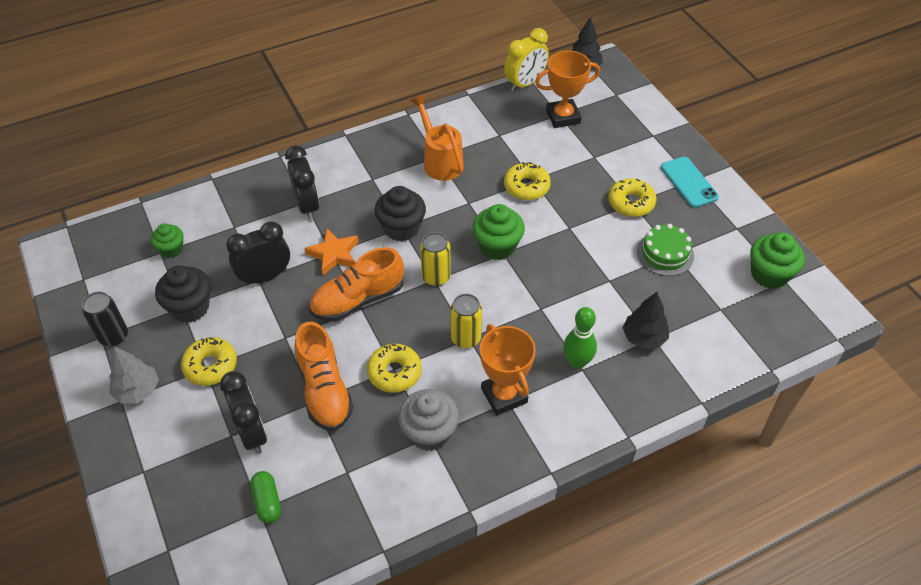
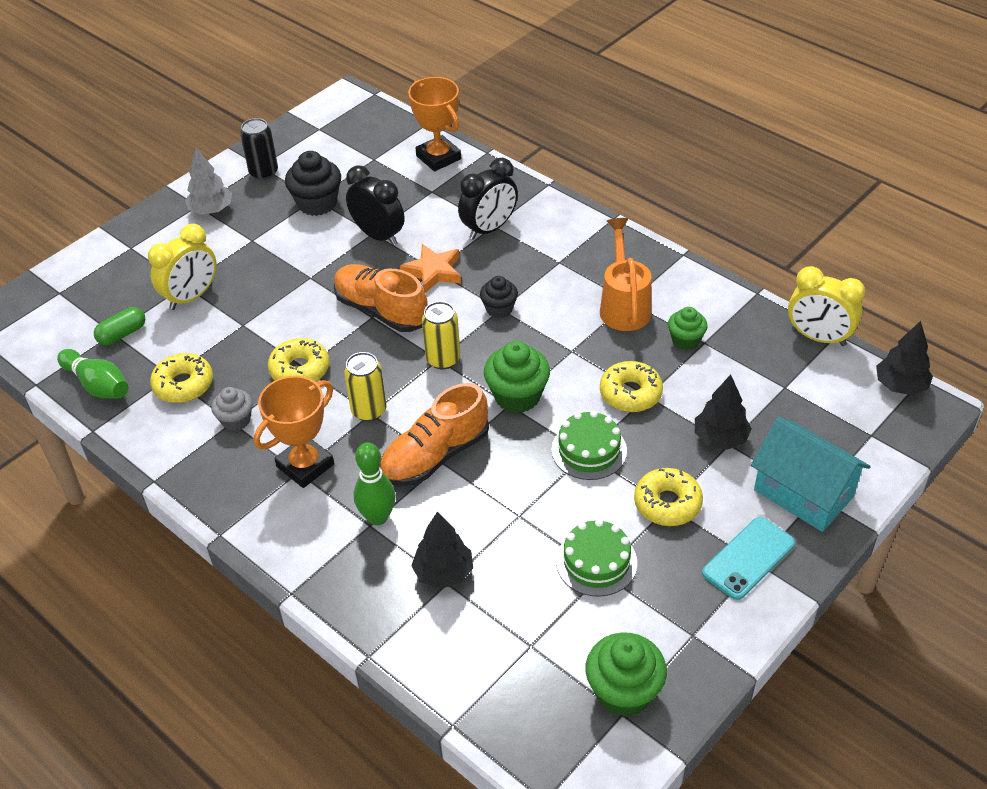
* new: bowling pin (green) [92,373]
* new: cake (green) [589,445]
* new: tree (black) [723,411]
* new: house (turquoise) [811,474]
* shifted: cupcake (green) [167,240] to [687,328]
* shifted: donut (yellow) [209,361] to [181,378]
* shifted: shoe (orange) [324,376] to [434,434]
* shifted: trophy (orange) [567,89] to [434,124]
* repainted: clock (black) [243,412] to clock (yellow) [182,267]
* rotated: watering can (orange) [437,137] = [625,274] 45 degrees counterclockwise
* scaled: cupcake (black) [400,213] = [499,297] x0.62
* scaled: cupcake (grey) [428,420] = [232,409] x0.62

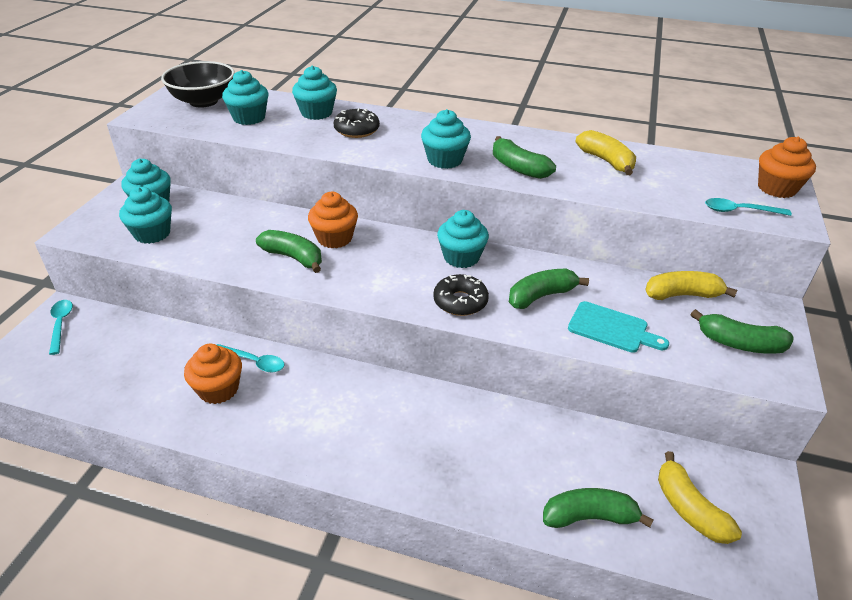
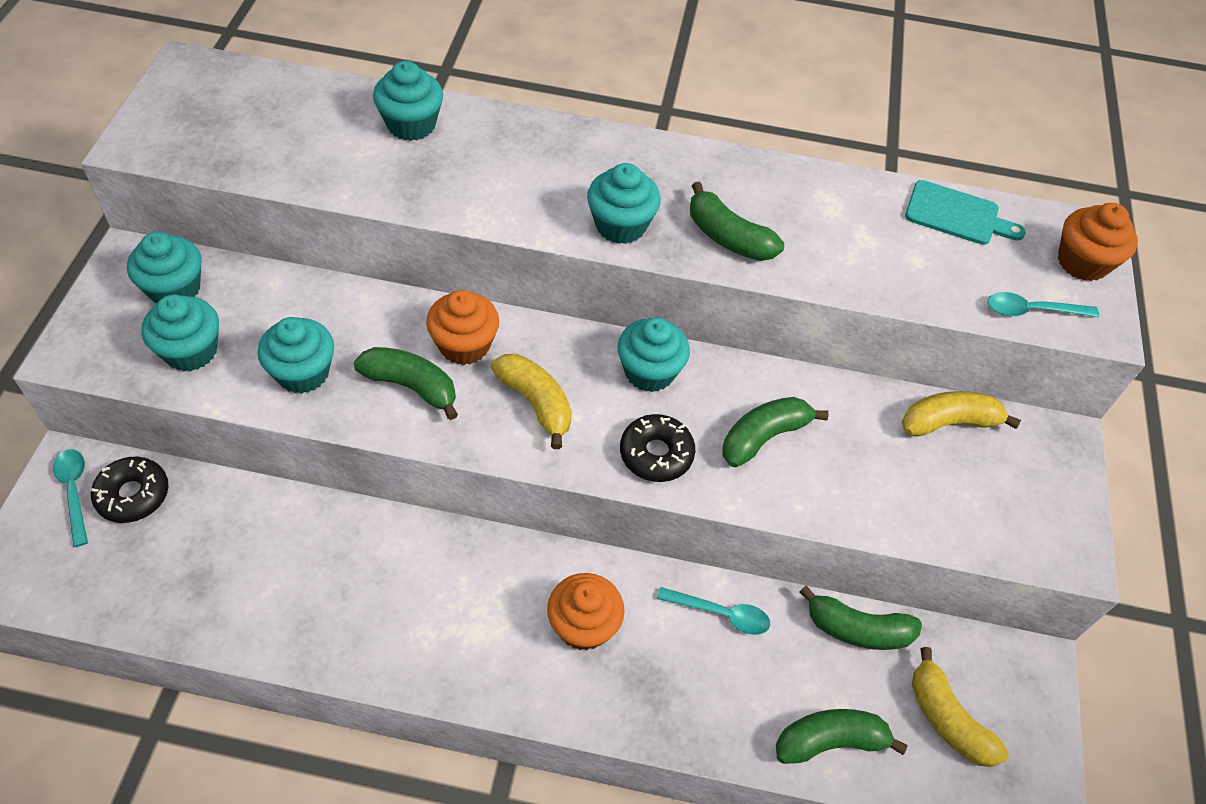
* gone: bowl (black) [198,84]
* shifted: cupcake (orange) [213,374] to [585,612]
* shifted: spoon (turquoise) [251,358] to [713,611]
* shifted: cupcake (turquoise) [245,97] to [296,355]
* shifted: donut (black) [356,123] to [130,490]
* shifted: cutting board (turquoise) [618,327] to [965,212]
* shifted: banana (yellow) [605,152] to [531,401]
* shifted: banana (green) [742,331] to [861,618]

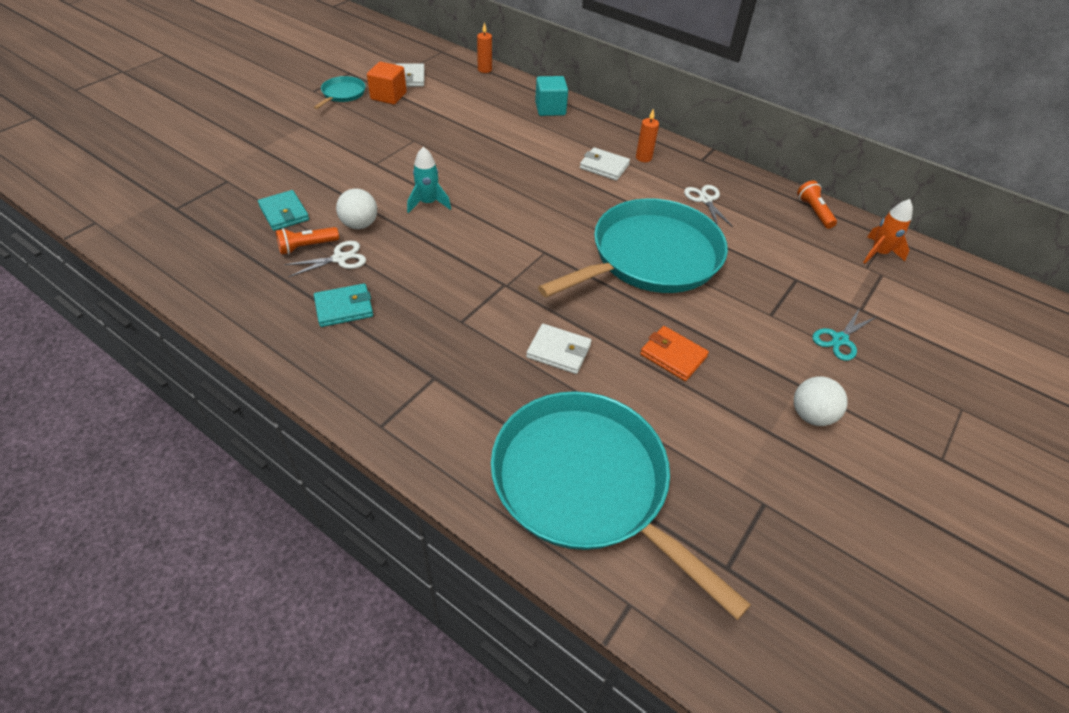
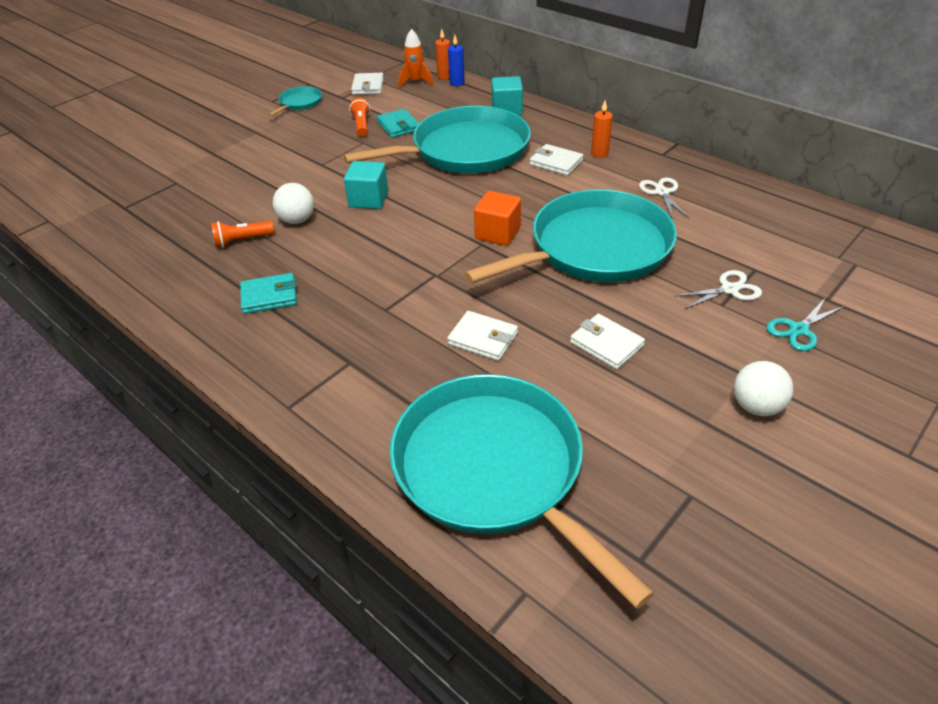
* new: pan (turquoise) [437,139]
* new: candle (blue) [456,60]
* shifted: wallet (turquoise) [283,210] to [398,123]
* shifted: scissors (white) [325,259] to [718,289]
* shifted: cube (orange) [387,83] to [497,218]
* shifted: flashlight (orange) [817,205] to [359,117]
* shifted: rocket (orange) [888,231] to [416,58]
* swapped: rocket (turquoise) [429,180] to cube (turquoise) [366,185]
* repainted: wallet (orange) [674,353] to wallet (white) [607,342]

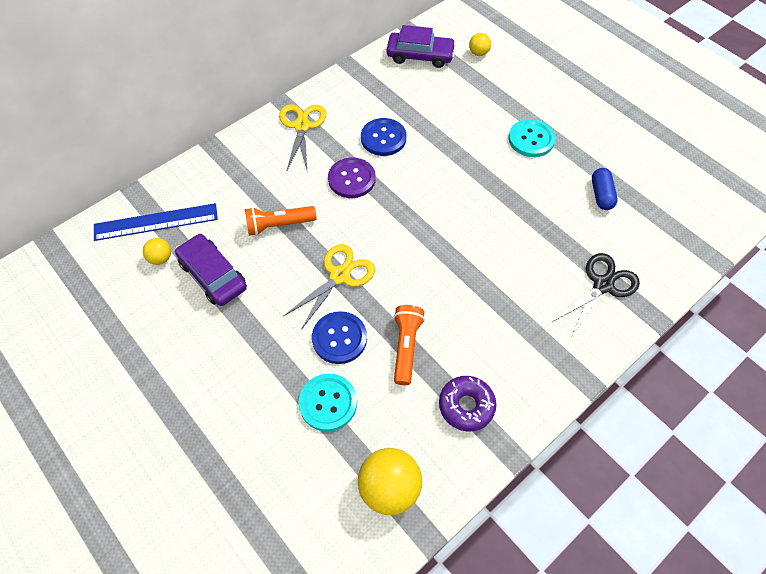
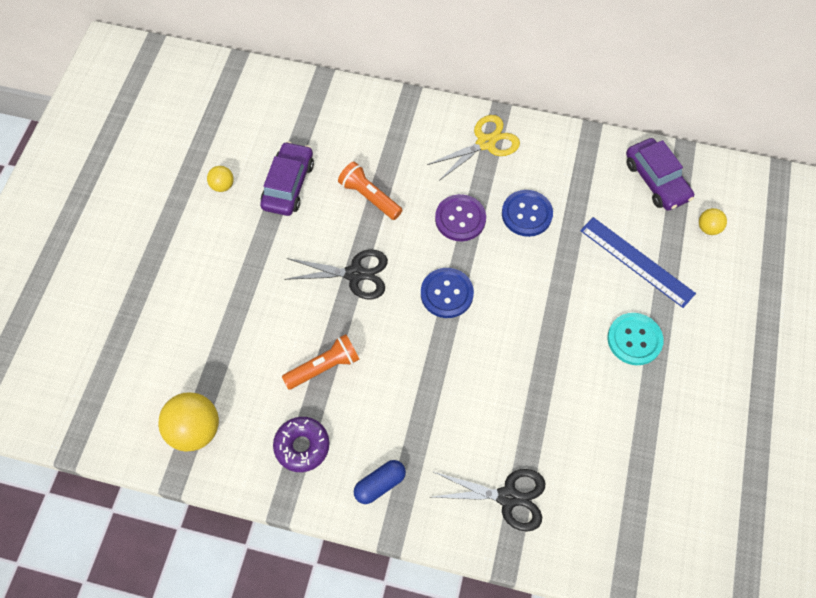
* gone: button (turquoise) [328,402]
* shifted: ruler (blue) [156,222] to [638,262]
* shifted: ball (yellow) [157,251] to [220,179]
* shifted: button (blue) [339,337] to [447,293]
* shifted: capsule (blue) [605,189] to [380,482]
* repainted: scissors (yellow) [329,287] to scissors (black) [336,274]

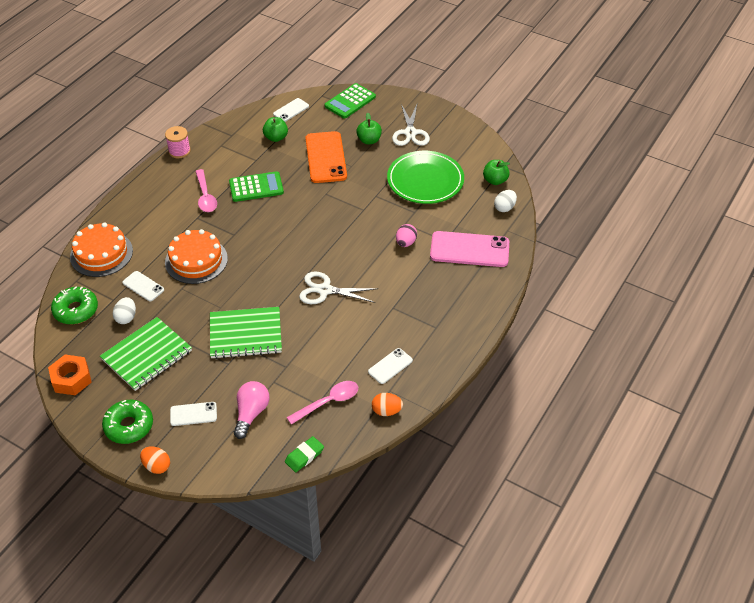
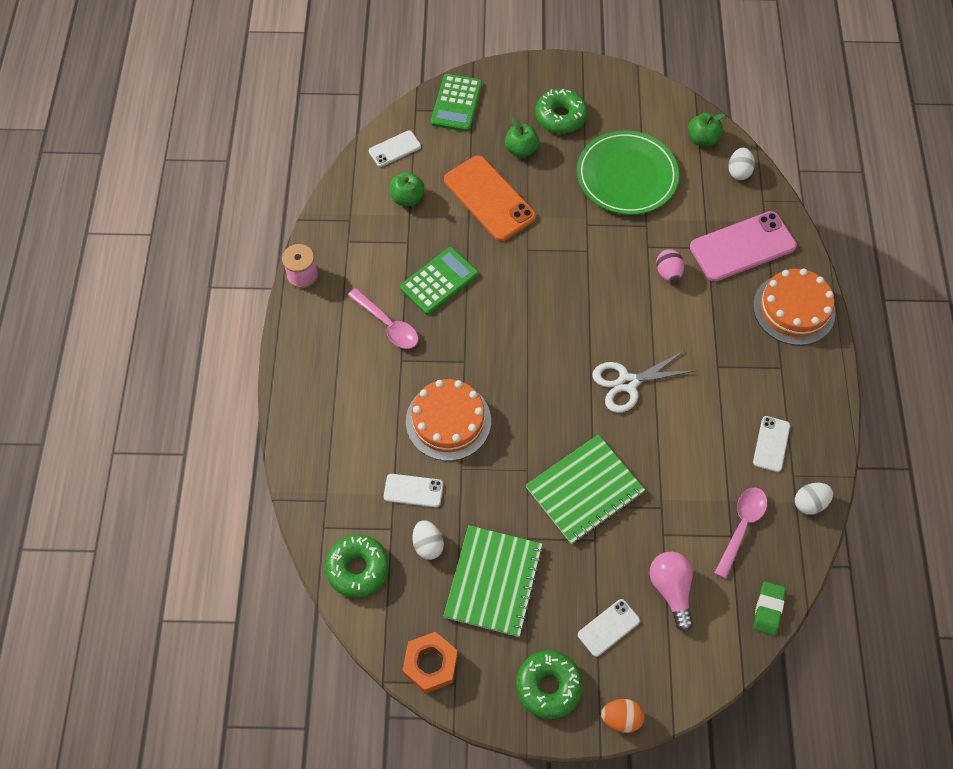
* shifted: cake (orange) [101,249] to [794,307]
* swapped: scissors (white) [411,125] to donut (green) [561,111]
* repainted: egg (orange) [387,404] to egg (white) [814,499]
* rotated: phone (white) [291,110] = [395,148] 45 degrees clockwise

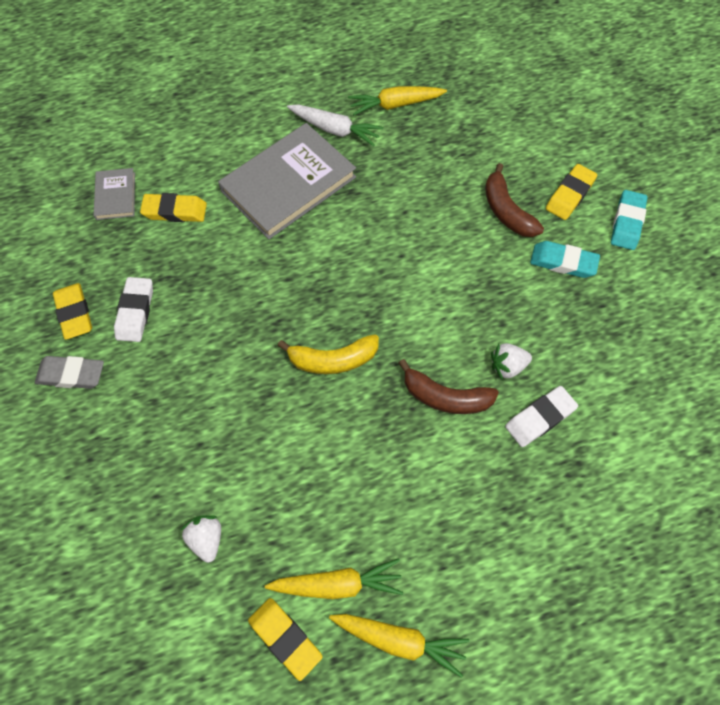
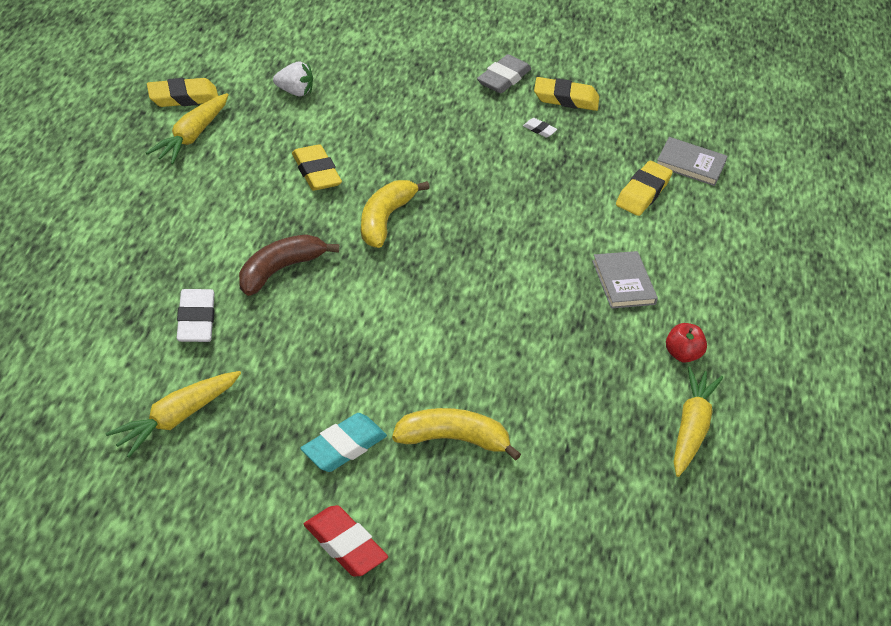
* gone: strawberry (white) [511,361]
* shifted: carrot (yellow) [399,646] to [173,414]
* shifted: eraser (yellow) [571,192] to [317,167]
* swapped: carrot (white) [335,125] to apple (red) [686,343]
* repainted: banana (brown) [514,200] to banana (yellow) [456,434]
* repainted: eraser (turquoise) [629,220] to eraser (red) [346,540]
* scaled: eraser (white) [133,309] = [540,127] x0.49
* scaled: book (grey) [287,181] = [625,280] x0.48

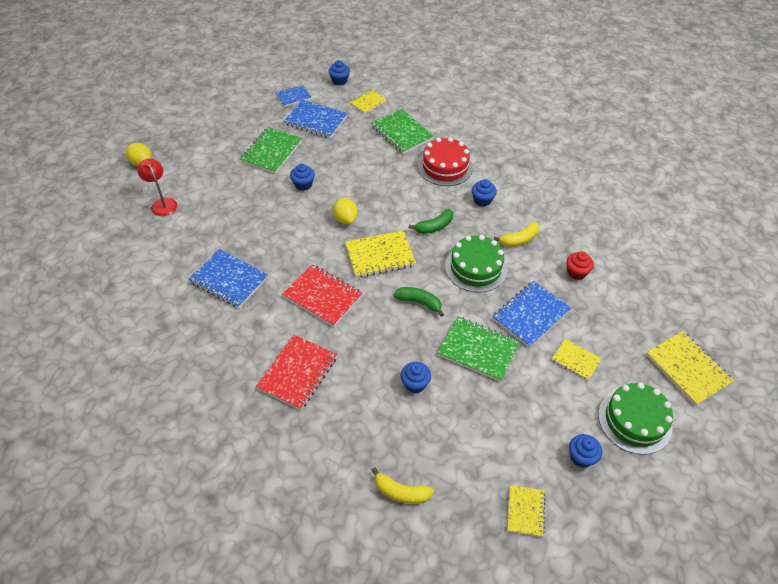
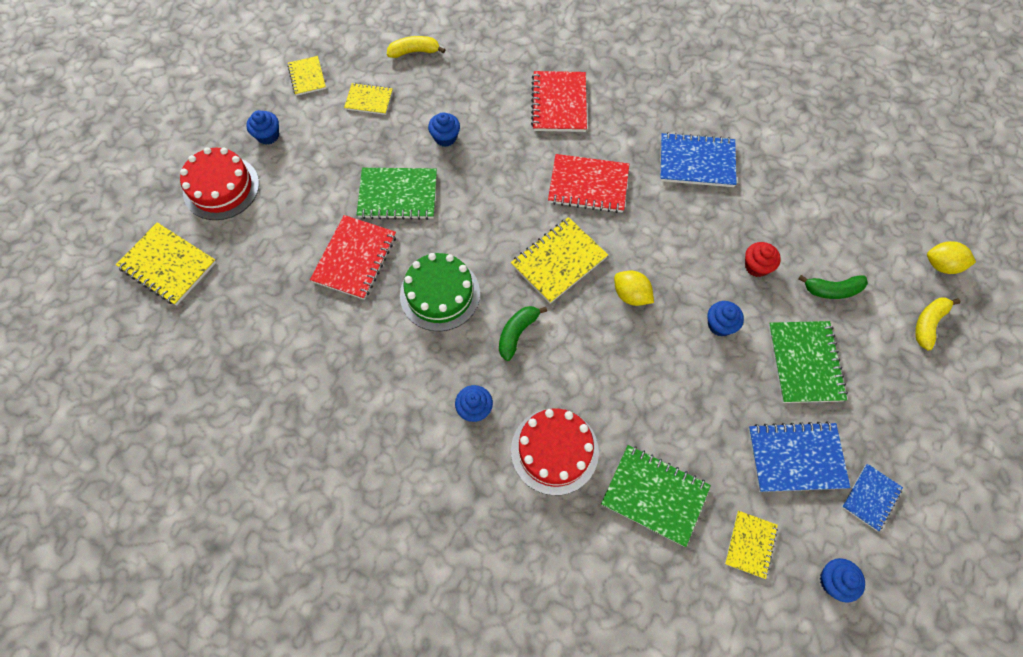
* gone: lamp (red) [157,187]
* shifted: banana (green) [419,302] to [833,287]
* shifted: banana (yellow) [516,234] to [938,323]
* shifted: notebook (yellow) [576,360] to [368,99]
* shifted: cupcake (red) [580,266] to [763,259]
* repainted: notebook (blue) [531,314] to notebook (red) [353,257]
* repainted: cake (green) [635,419] to cake (red) [219,183]

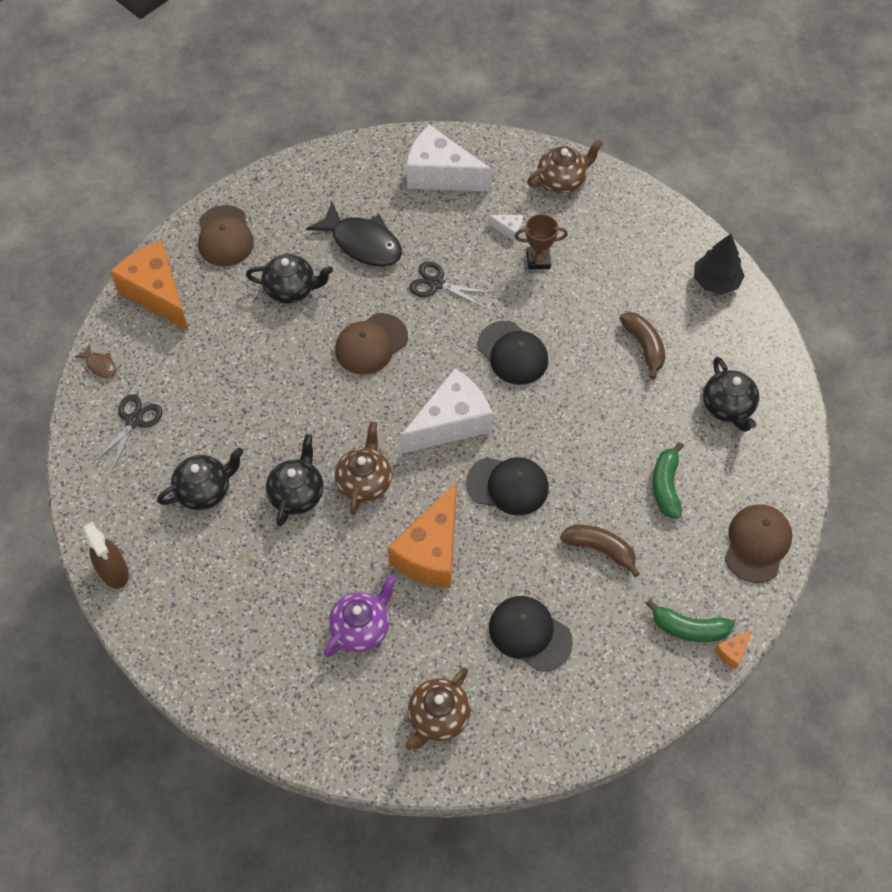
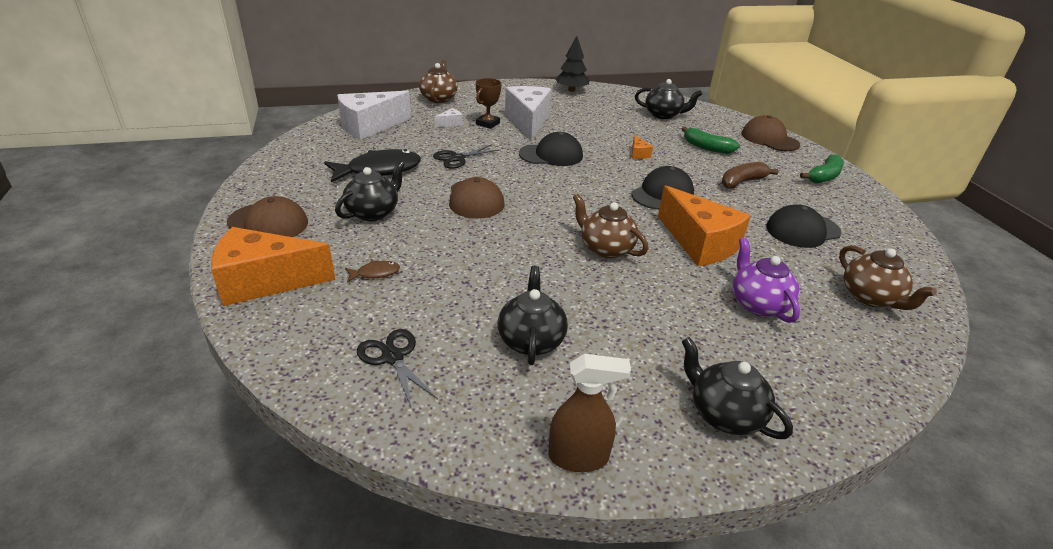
* gone: banana (brown) [642,345]
* shifted: fish (brown) [95,361] to [372,271]
* shifted: teapot (black) [294,480] to [737,388]
* shifted: cheese (white) [447,411] to [528,113]
* shifted: cheese (orange) [734,649] to [642,147]

